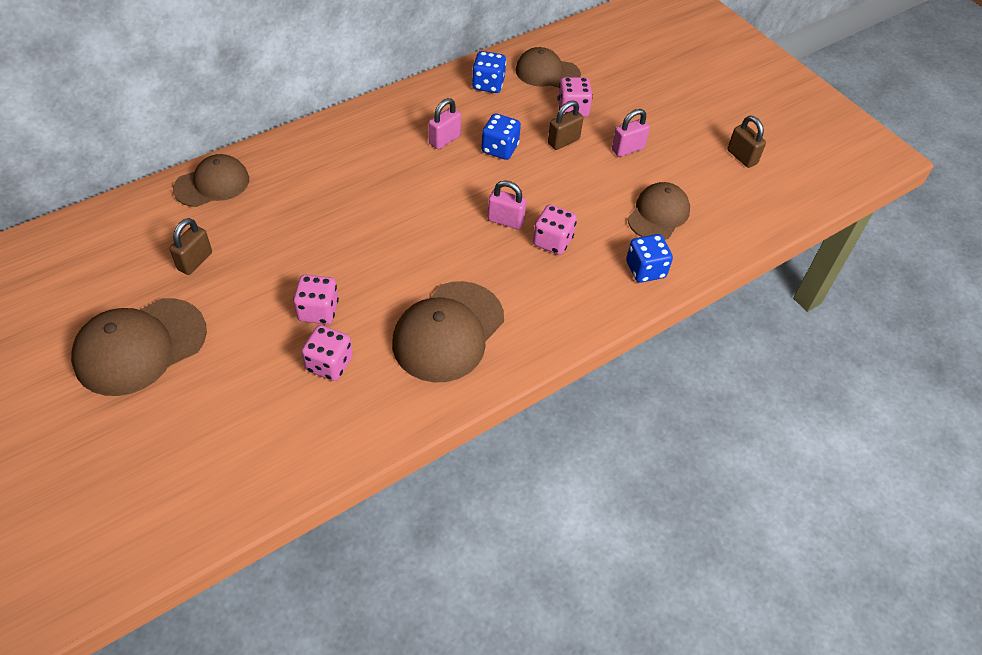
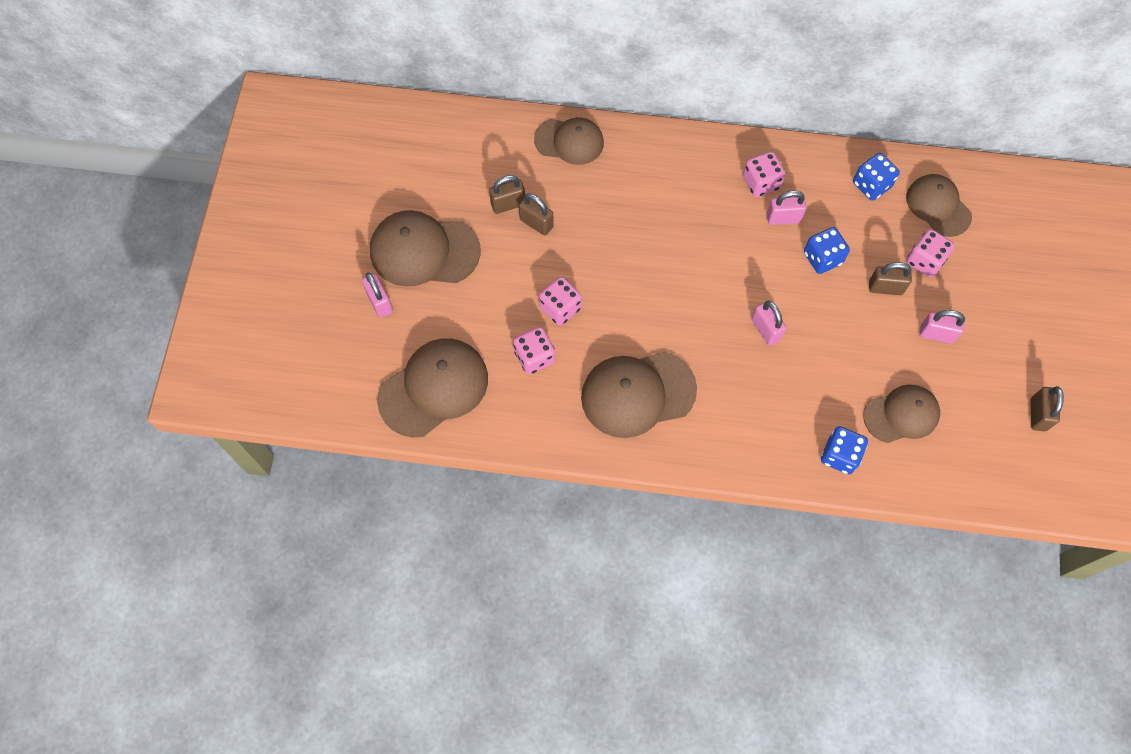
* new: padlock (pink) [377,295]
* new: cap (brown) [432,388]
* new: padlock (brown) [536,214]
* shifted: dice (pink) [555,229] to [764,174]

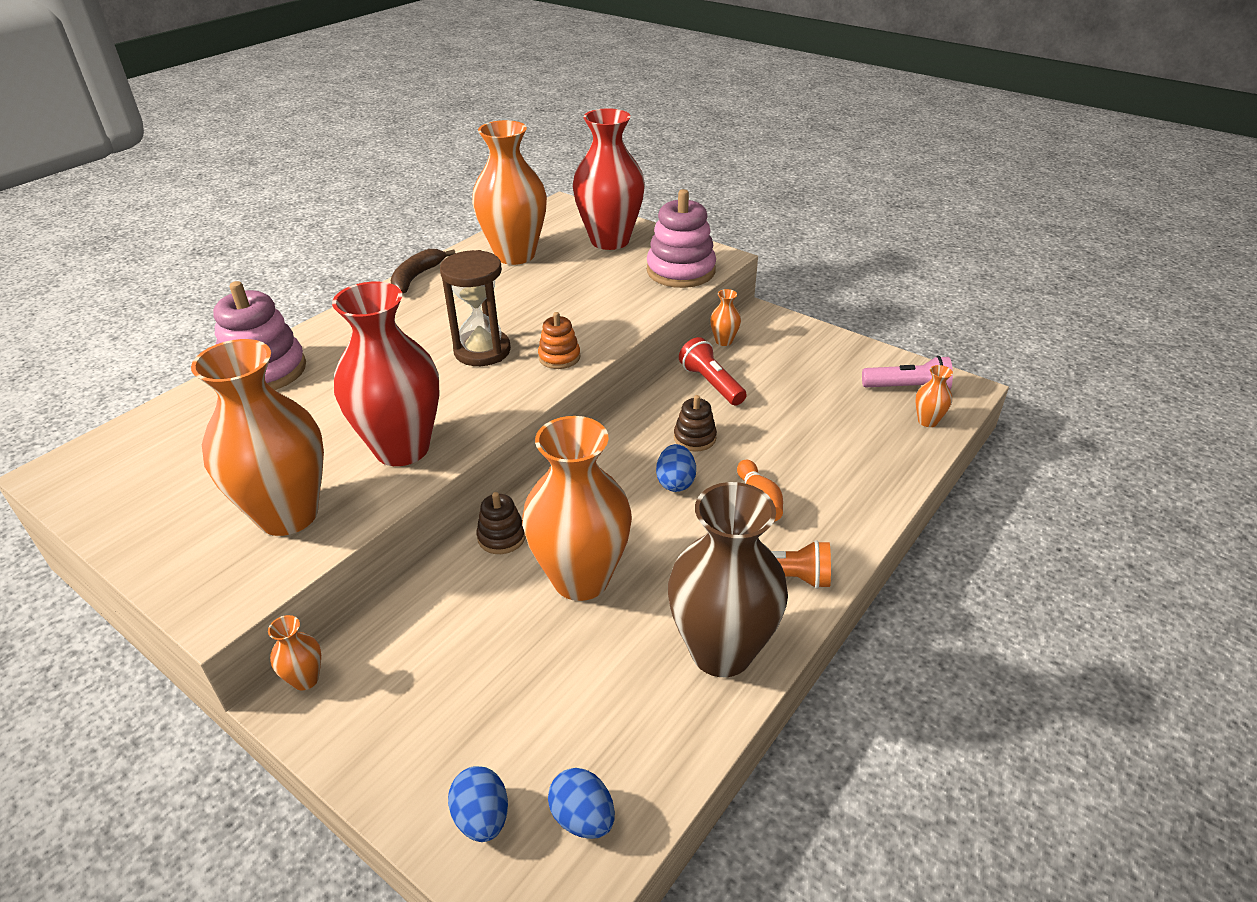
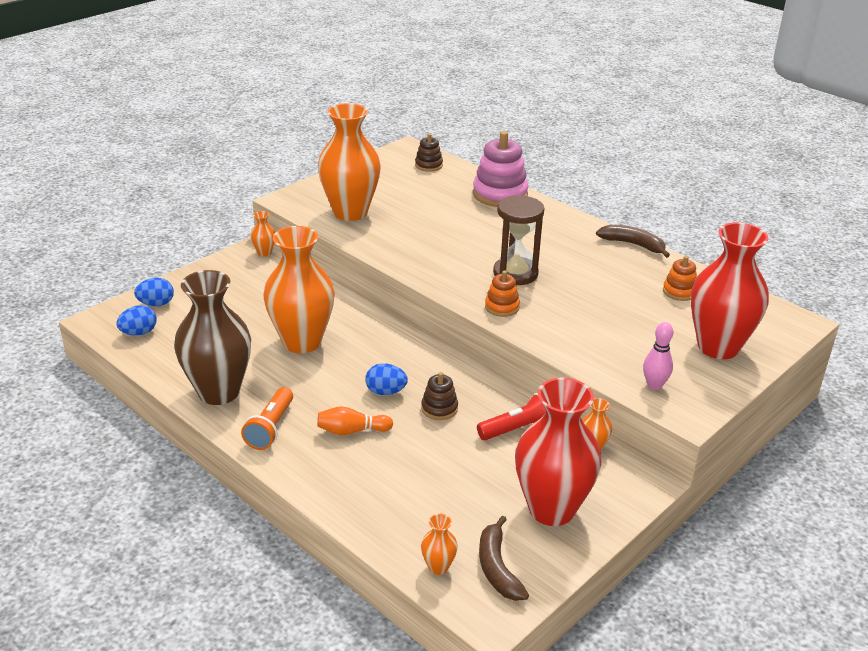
* shifted: vase (red) [386,374] to [558,451]
* shifted: stacking toy (brown) [501,523] to [429,153]
* swapped: vase (orange) [509,192] to stacking toy (orange) [680,278]
* swapped: stacking toy (pink) [681,238] to bowling pin (pink) [658,356]
* swapped: flashlight (pink) [907,373] to banana (brown) [504,558]

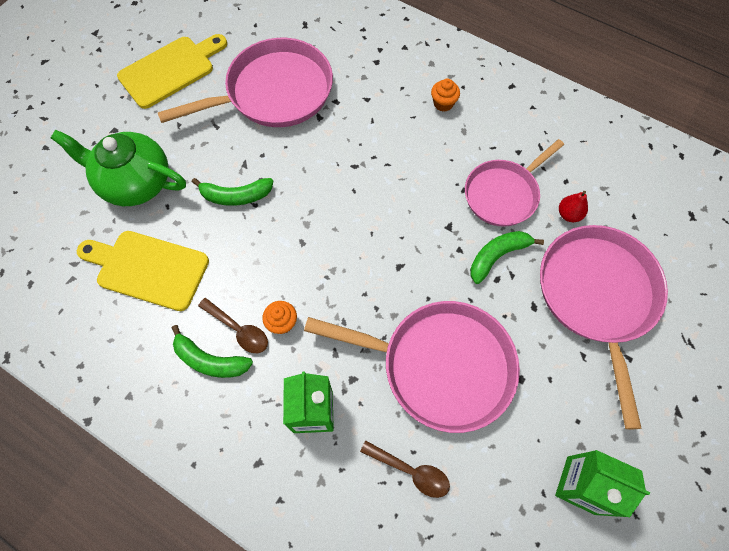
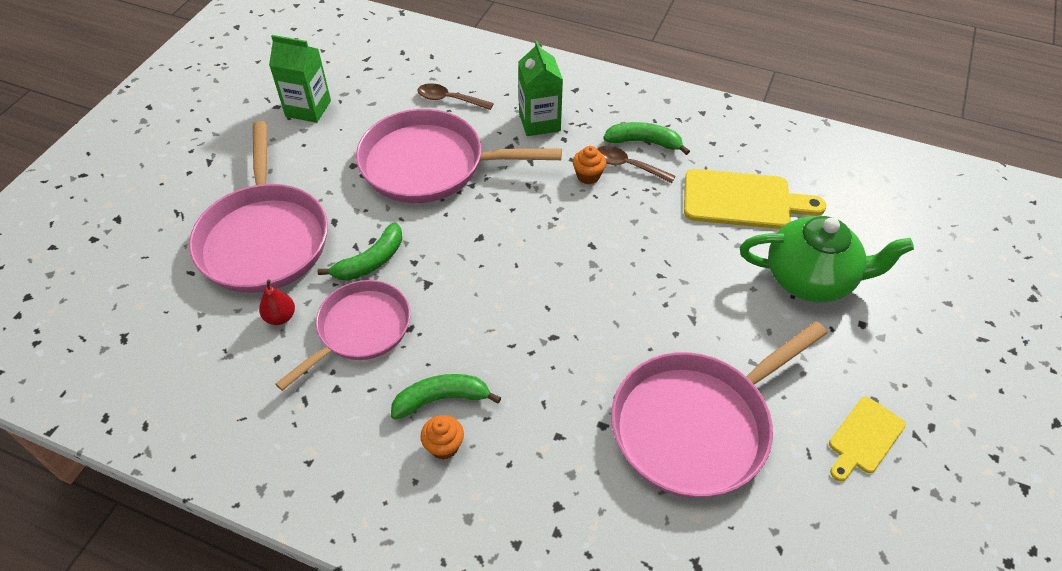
* shifted: banana (green) [233,192] to [446,397]
* scaled: cutting board (yellow) [172,71] = [867,439] x0.59

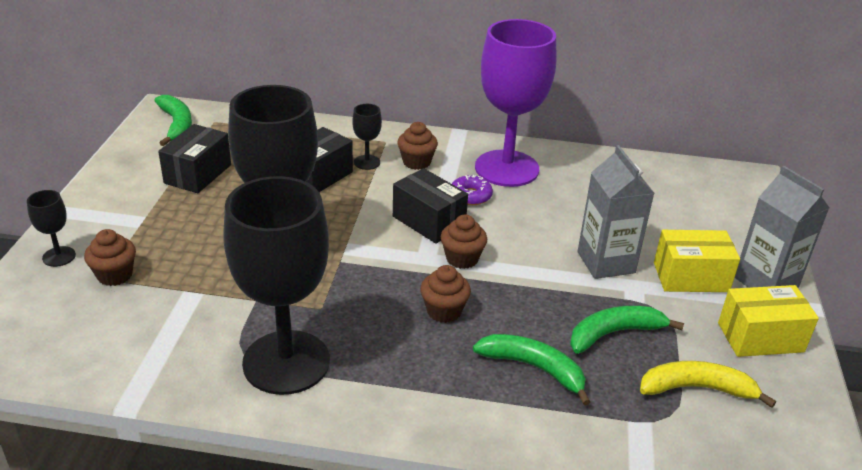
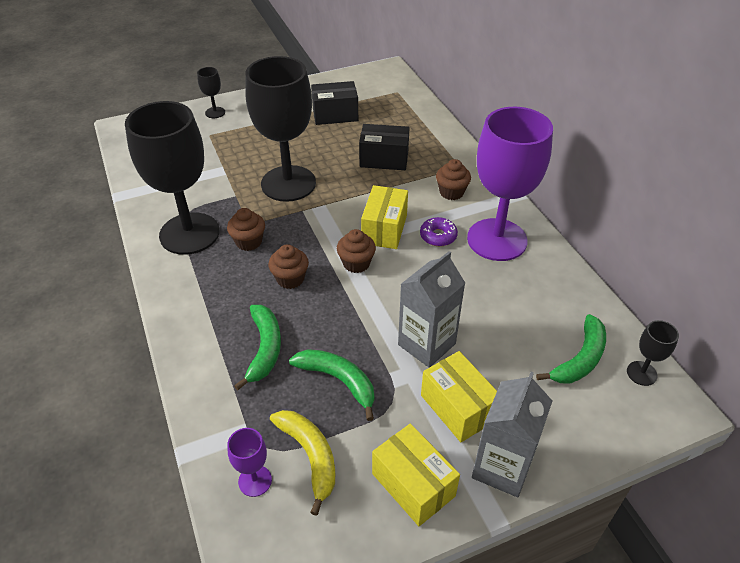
* new: goblet (purple) [249,462]
* shifted: cupcake (brown) [110,257] to [246,229]
* shifted: banana (green) [173,120] to [571,348]
* shifted: goblet (black) [367,137] to [653,353]
* repainted: box (black) [430,206] to box (yellow) [384,217]

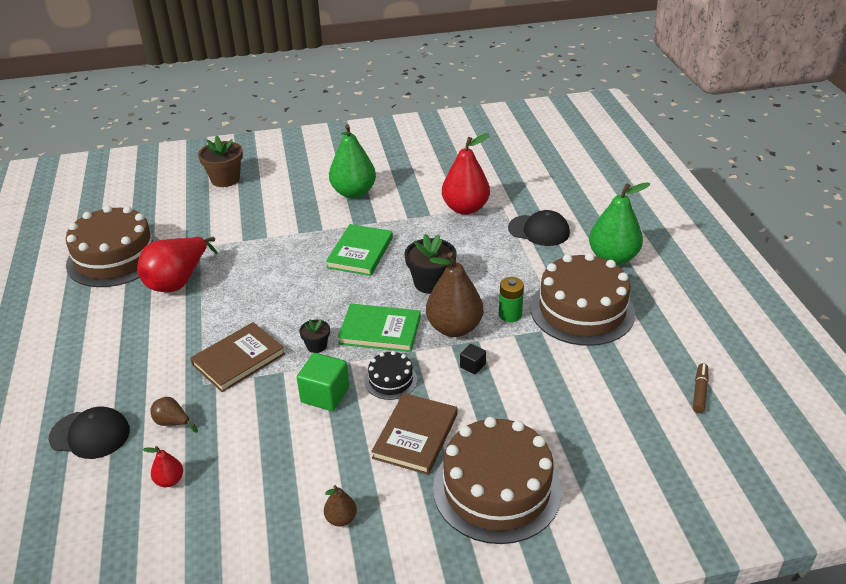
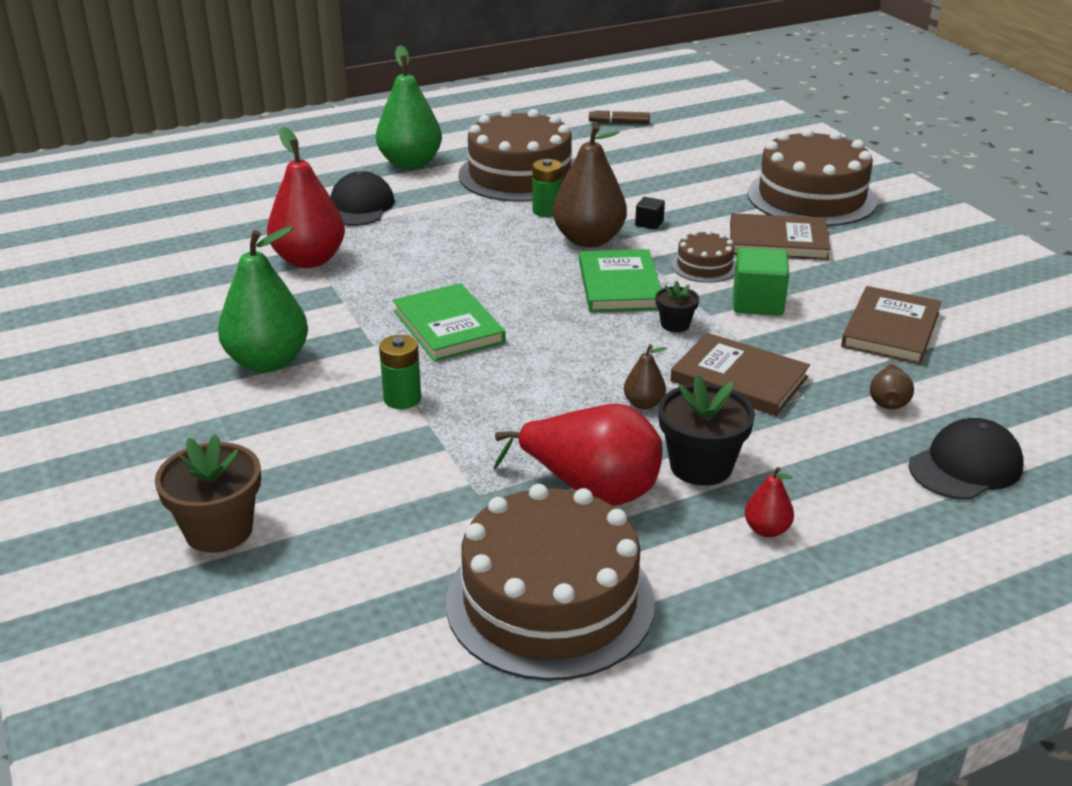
* new: battery (green) [400,372]
* new: book (brown) [891,325]
* shifted: pear (red) [163,466] to [769,502]
* shifted: pear (brown) [340,506] to [645,376]
* shifted: flower pot (black) [430,264] to [706,430]
* repainted: cake (black) [391,375] to cake (brown) [703,256]
* rotated: cap (black) [89,433] = [965,459] 60 degrees clockwise
* rotated: book (green) [359,250] = [449,322] 60 degrees clockwise

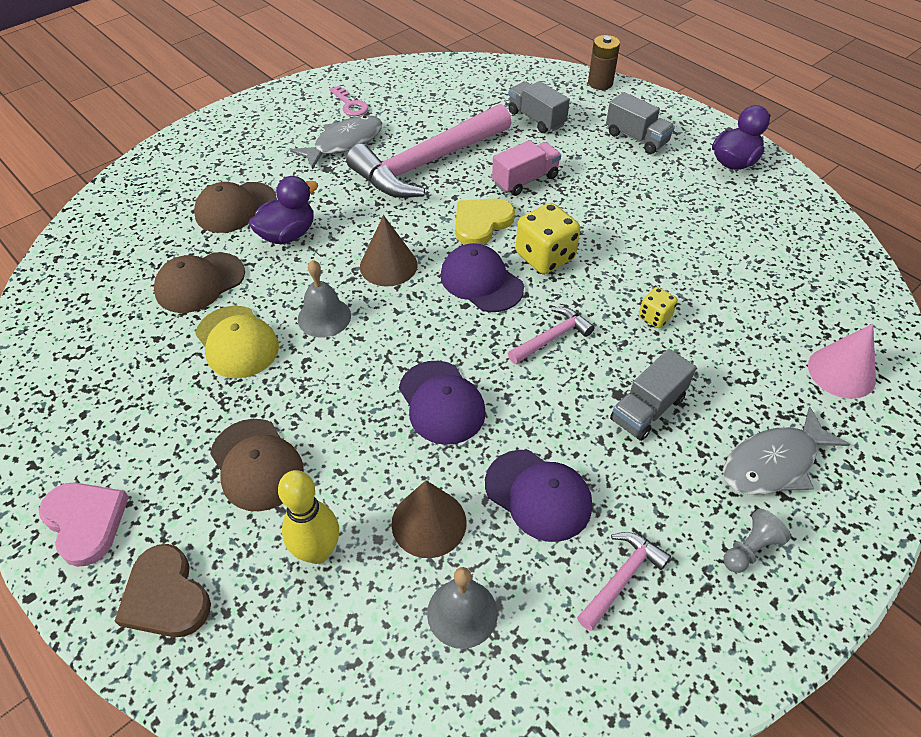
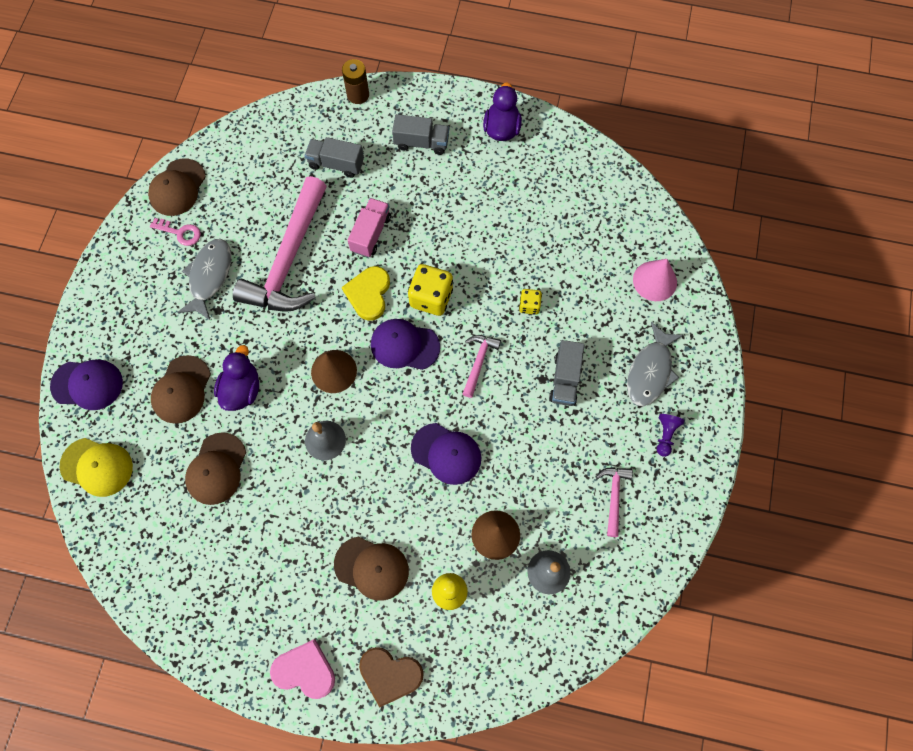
* new: cap (brown) [177,187]
* shifted: cap (yellow) [237,342] to [96,467]
* shifted: cap (purple) [538,496] to [86,384]
* repainted: pawn (grey) [757,541] to pawn (purple) [671,435]

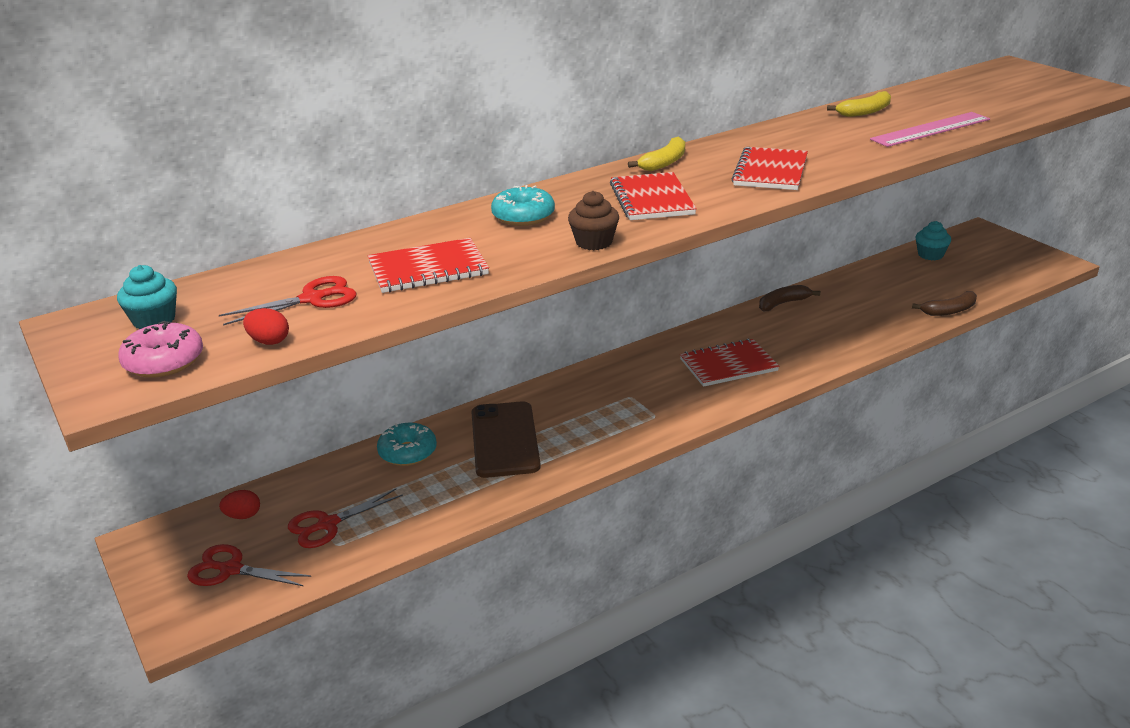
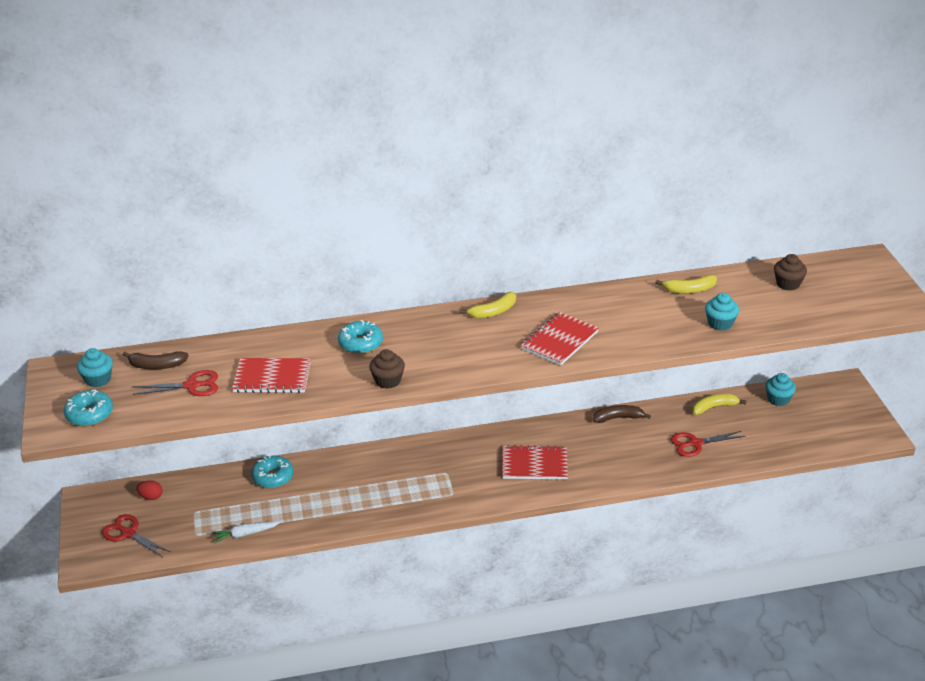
* gone: egg (red) [266,326]
* gone: phone (brown) [506,439]
* gone: notebook (red) [653,196]
* new: carrot (white) [246,532]
* new: banana (yellow) [719,404]
* new: cupcake (brown) [790,272]
* shifted: scissors (red) [345,518] to [708,444]
* shifted: banana (brown) [944,303] to [156,360]
* swapped: ruler (pink) [930,129] to cupcake (turquoise) [722,312]
* repainted: donut (pink) [160,349] to donut (turquoise) [88,407]

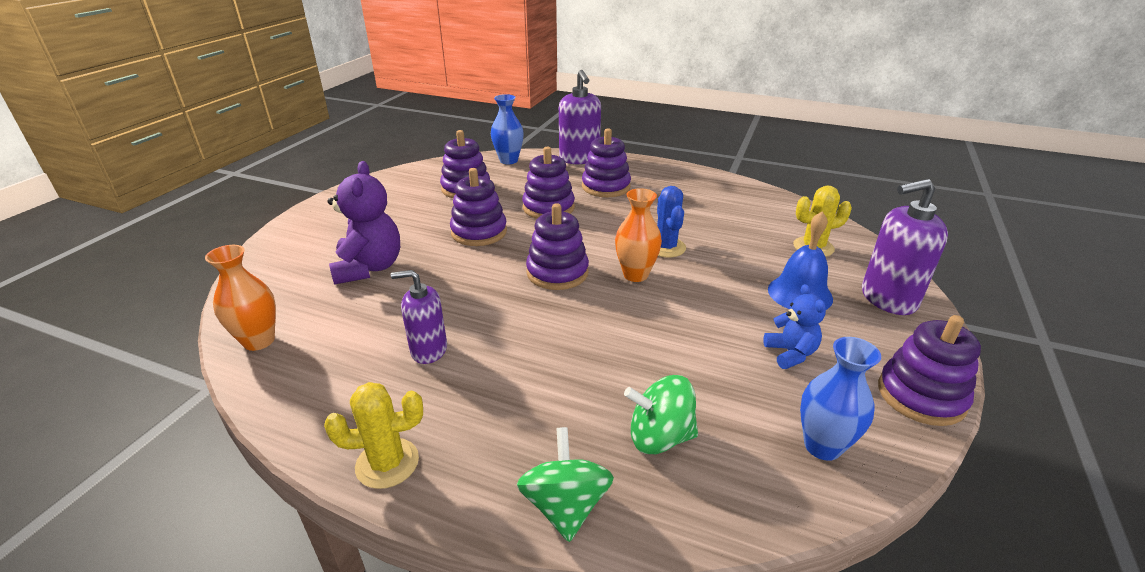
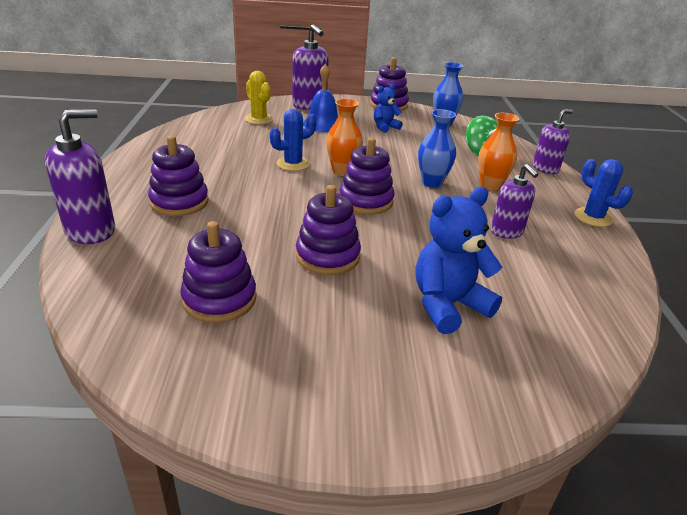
* gone: stacking toy (purple) [548,182]
* shifted: vase (orange) [240,298] to [498,152]
* shifted: vase (blue) [507,129] to [437,148]
* swapped: spinning top (green) [565,484] to soap dispenser (purple) [553,142]
* repainted: cactus (yellow) [373,435] to cactus (blue) [603,193]
* repainted: teddy bear (purple) [363,223] to teddy bear (blue) [459,260]

